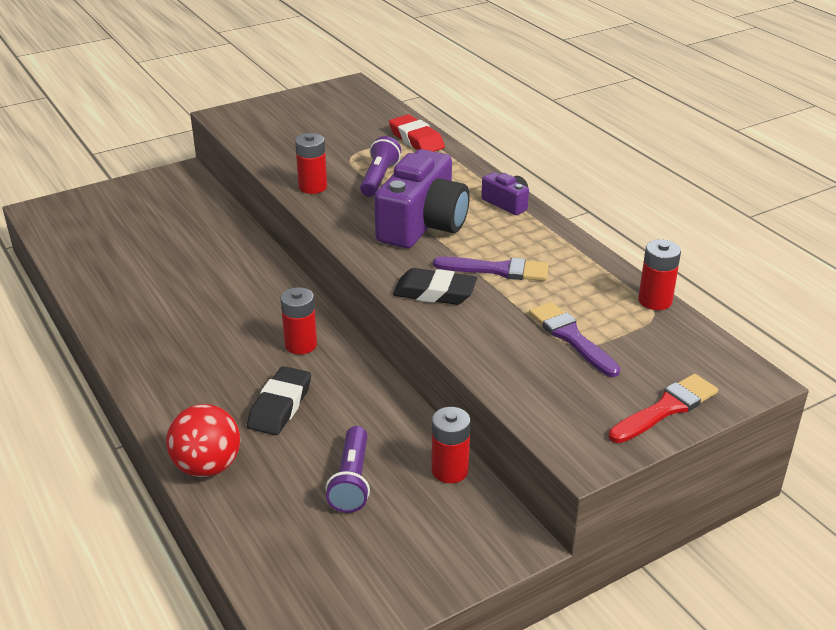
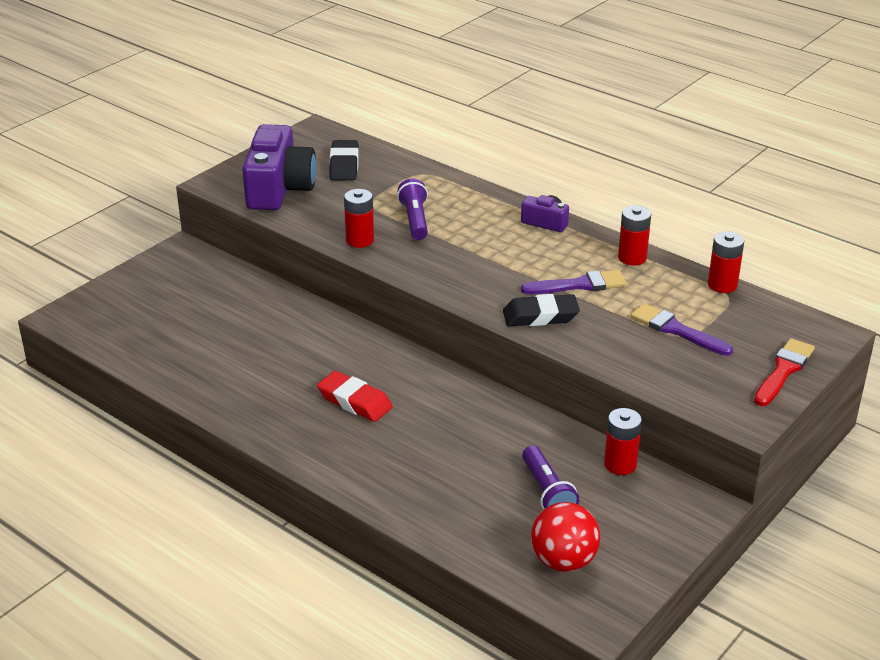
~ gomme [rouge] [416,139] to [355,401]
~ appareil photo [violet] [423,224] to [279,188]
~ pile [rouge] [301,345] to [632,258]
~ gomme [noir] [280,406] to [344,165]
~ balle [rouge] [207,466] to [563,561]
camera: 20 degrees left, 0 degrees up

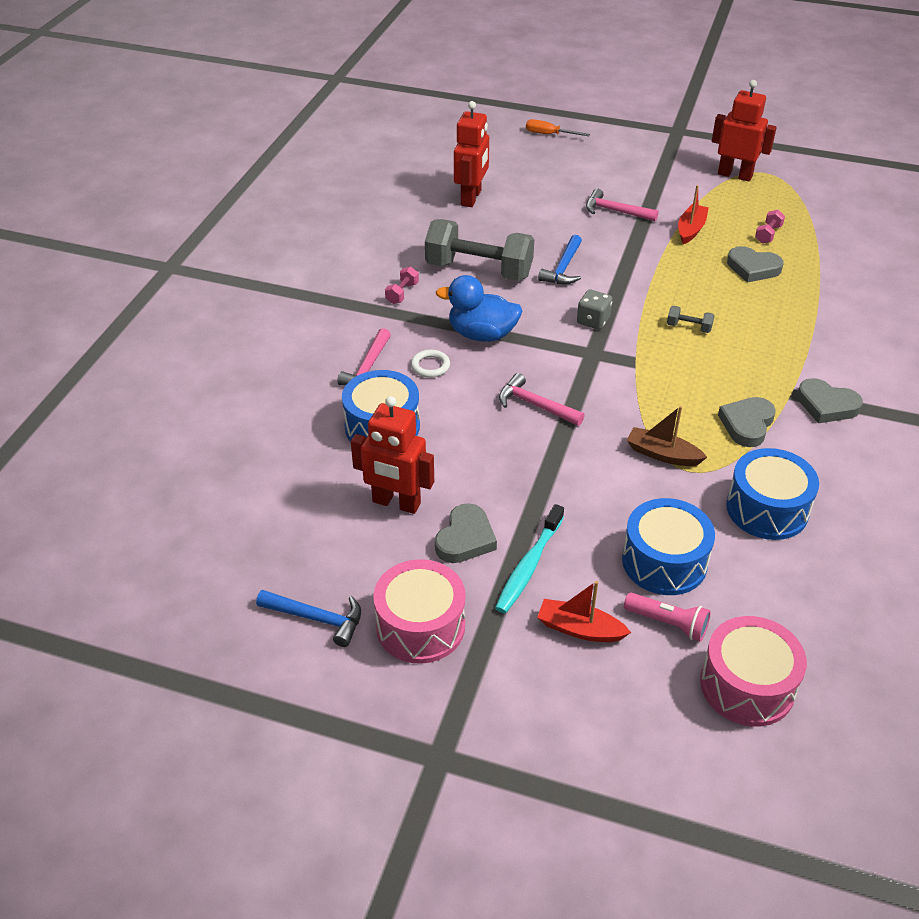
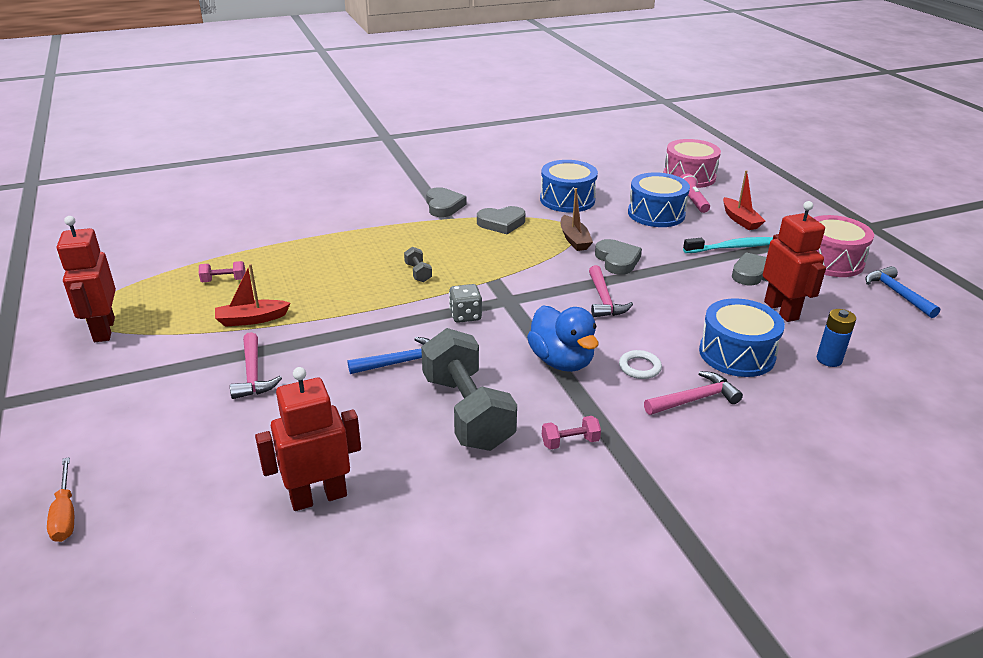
~ cœur [gris] [753,268] to [617,260]
+ pile [bleu] [829,359]
camera: 130 degrees left, 10 degrees down

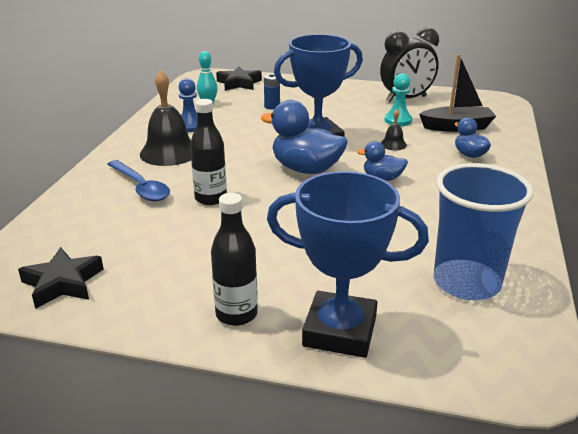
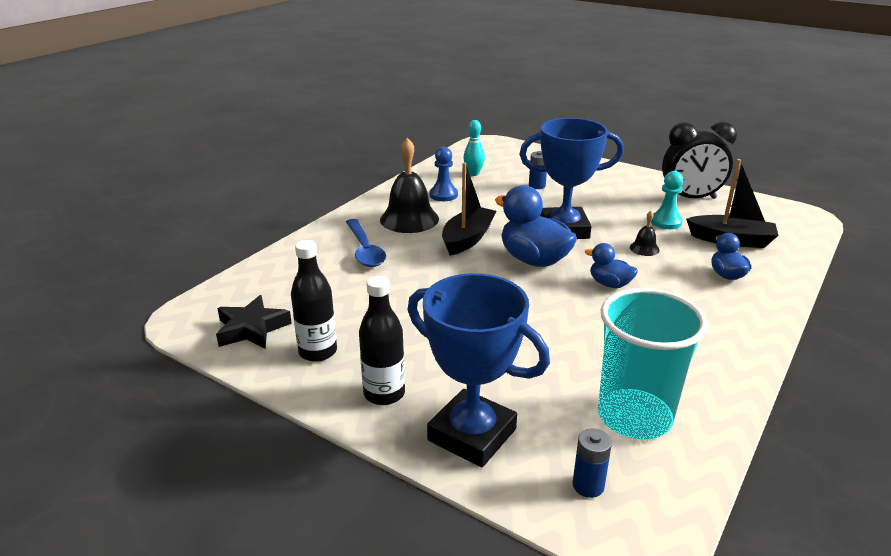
- étoile [noir] [239,83]
~ bouteille [noir] [211,198] to [318,352]
~ gobelet [bleu] [466,282] to gobelet [turquoise] [634,417]
+ bateau [noir] [467,239]
+ pile [bleu] [588,485]
camera: 20 degrees right, 0 degrees up

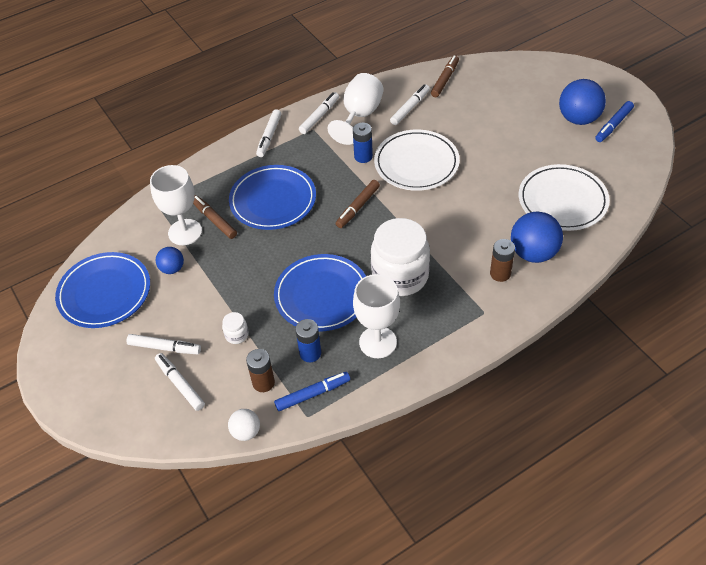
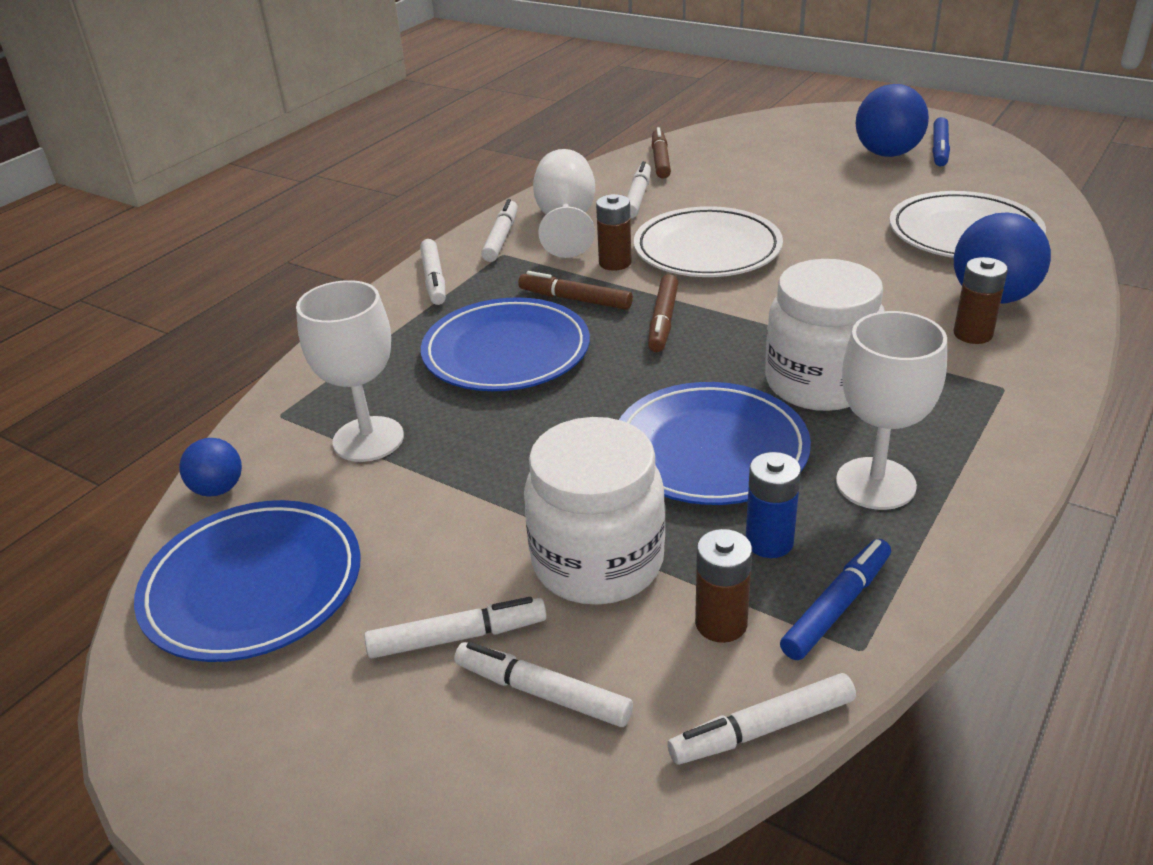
~ pile [bleu] [363,156] to pile [marron] [615,263]
~ feutre [marron] [214,220] to [575,299]
~ balle [bleu] [172,269] to [218,489]
~ bocal [blanc] [236,335] = [597,562] x2.47
~ balle [blanc] [246,432] to feutre [blanc] [762,729]
camera: 25 degrees left, 15 degrees down

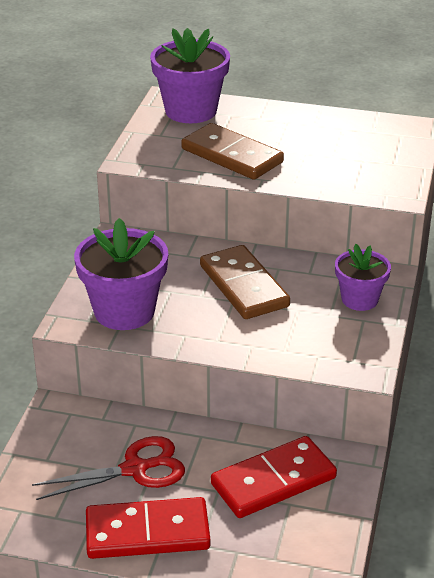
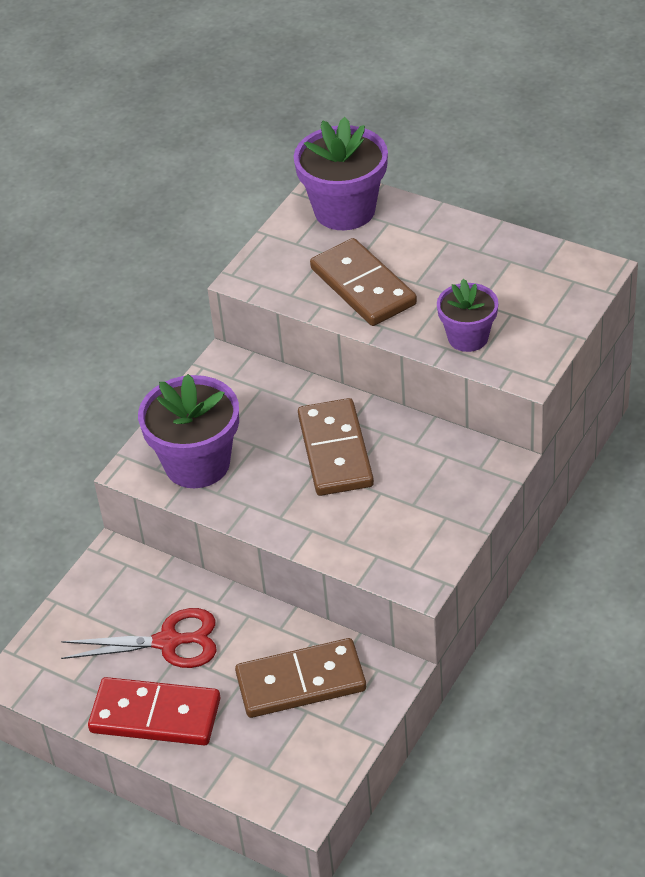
~ pot de fleurs [violet] [359,299] to [468,337]
~ domino [rouge] [273,481] to domino [marron] [301,682]
camera: 20 degrees right, 10 degrees up

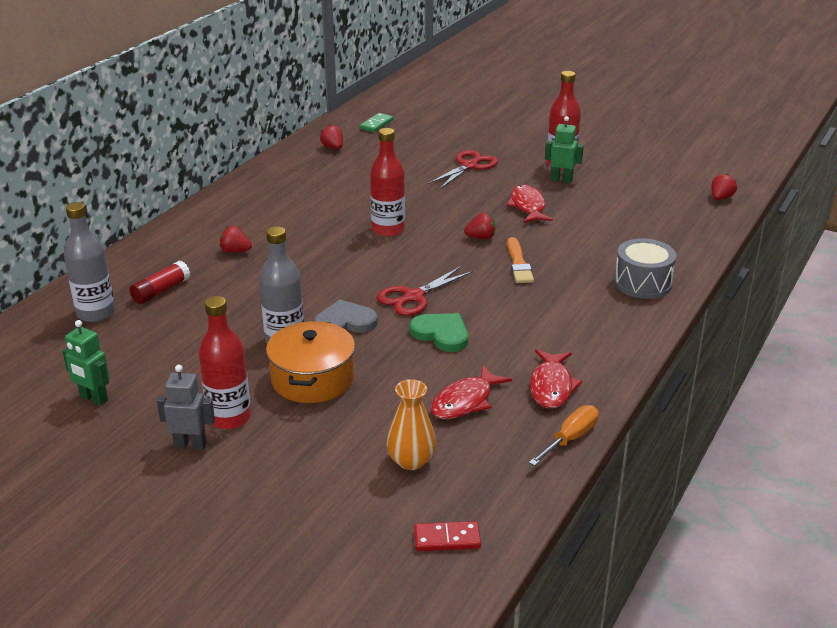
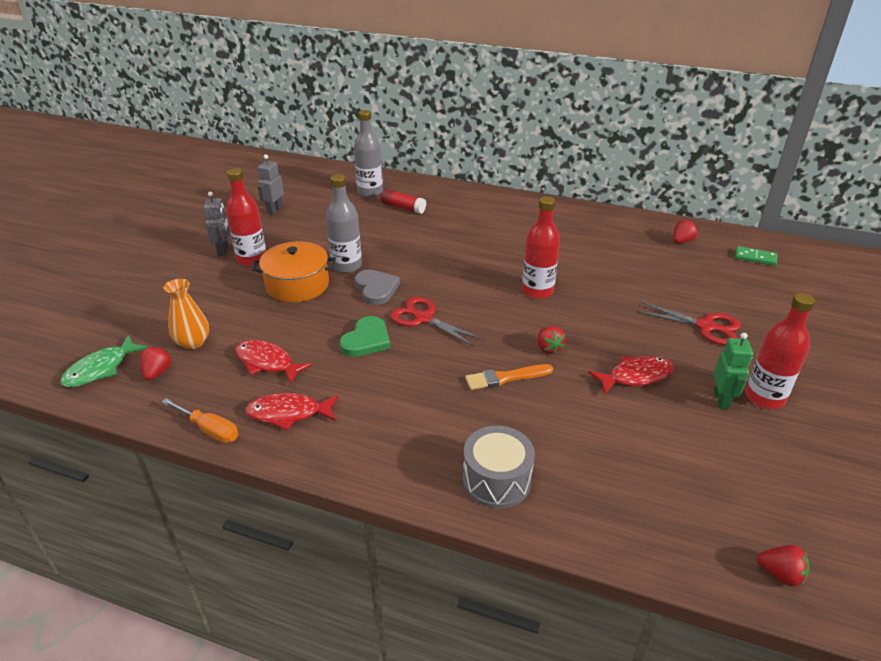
~ fraise [rouge] [235,251] to [157,372]
~ robot [vert] [93,399] to robot [gris] [274,210]
~ domino [rouge] [447,539] to poisson [vert] [101,369]
camera: 80 degrees right, 5 degrees up

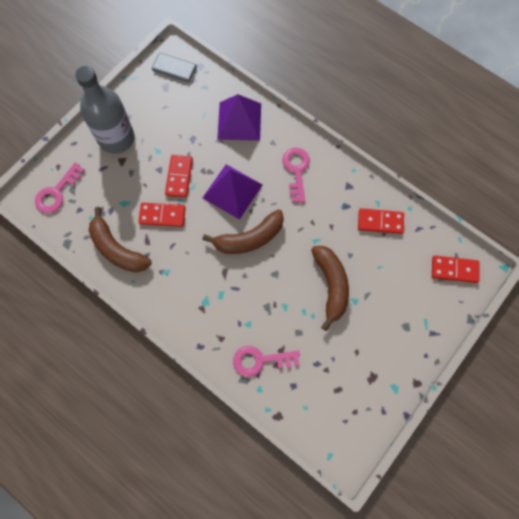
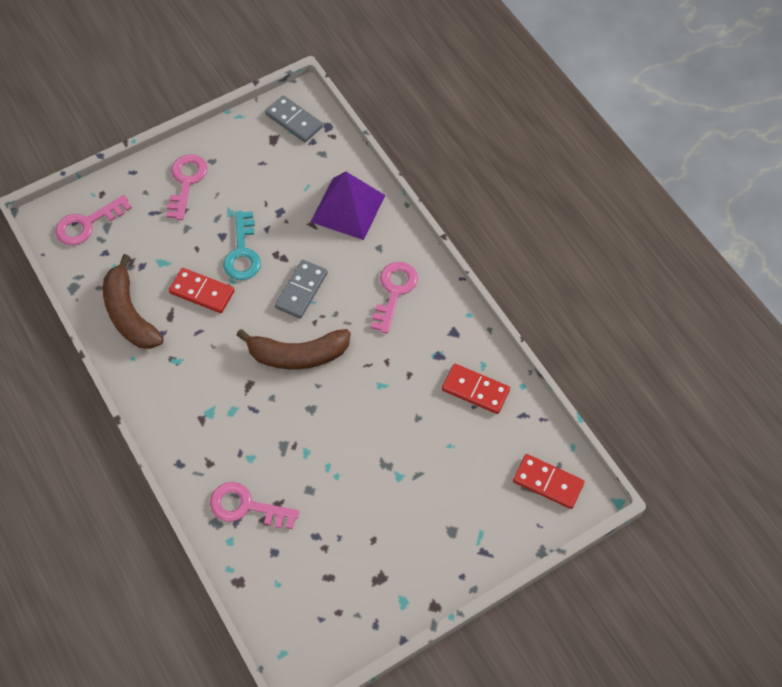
~ bouteille [gris] [116,138] to clé [rose] [186,182]
~ domino [rouge] [179,177] to clé [turquoise] [242,252]
~ pyramide [violet] [232,191] to domino [gris] [301,290]
- banane [marron] [331,285]
camera: 20 degrees right, 10 degrees down

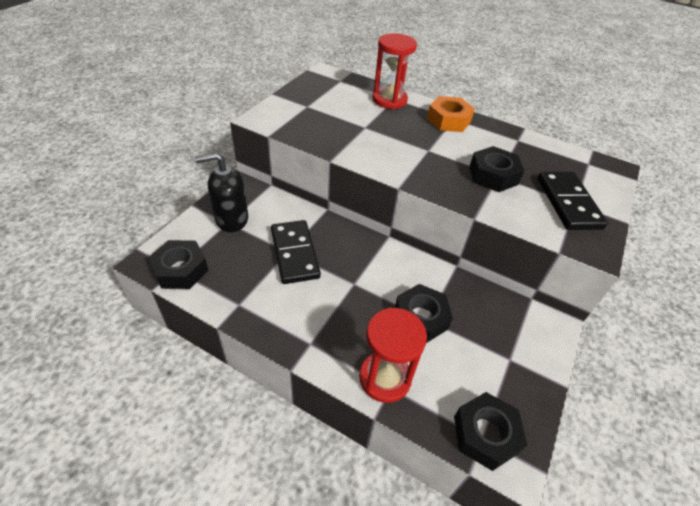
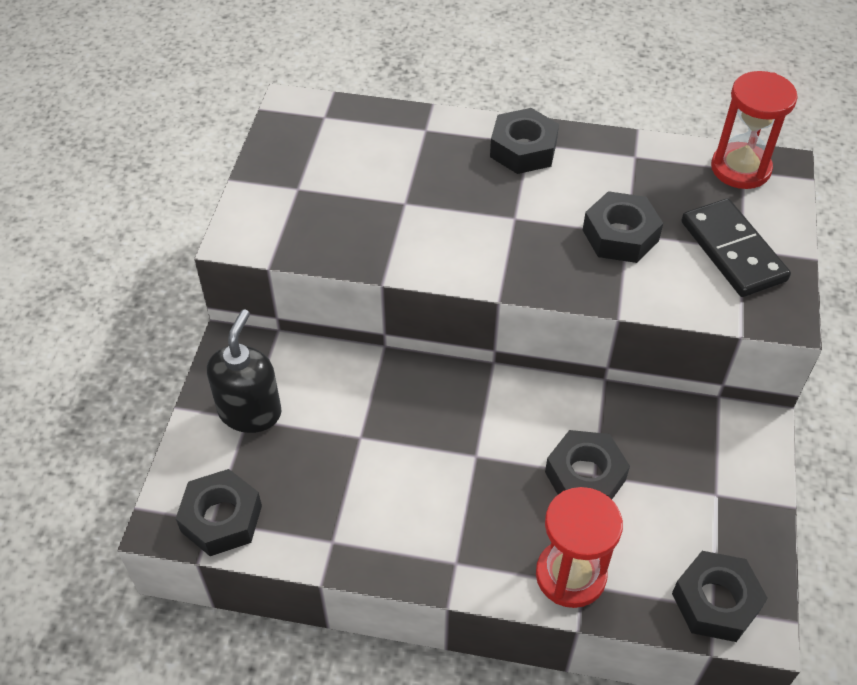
~ sablier [rouge] [389,100] to [740,168]
~ écrou [orange] [448,120] to écrou [noir] [523,149]
~ distributeur de savon [noir] [231,219] = [250,412] 135 degrees clockwise
- domino [noir] [294,253]
camera: 15 degrees left, 5 degrees up

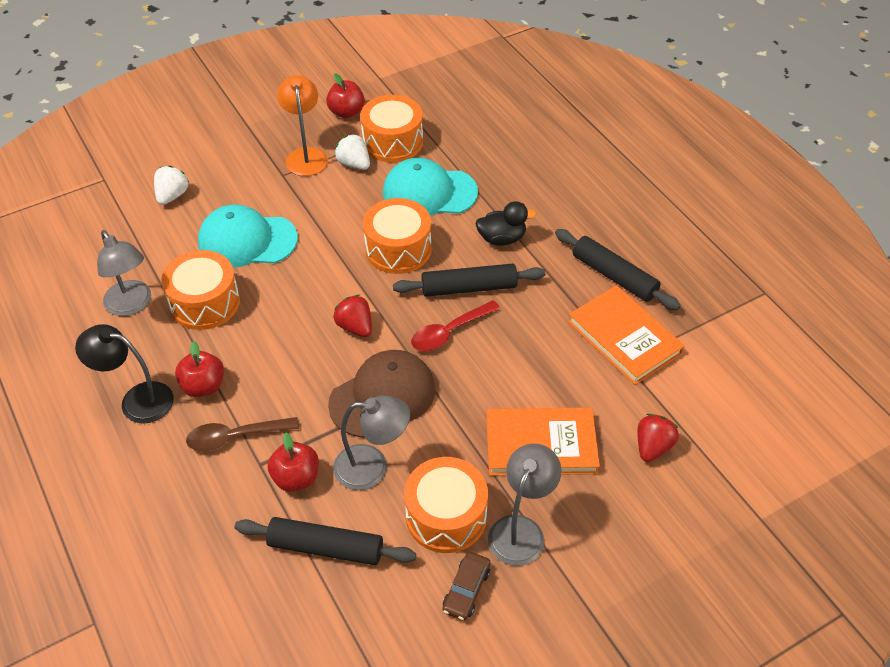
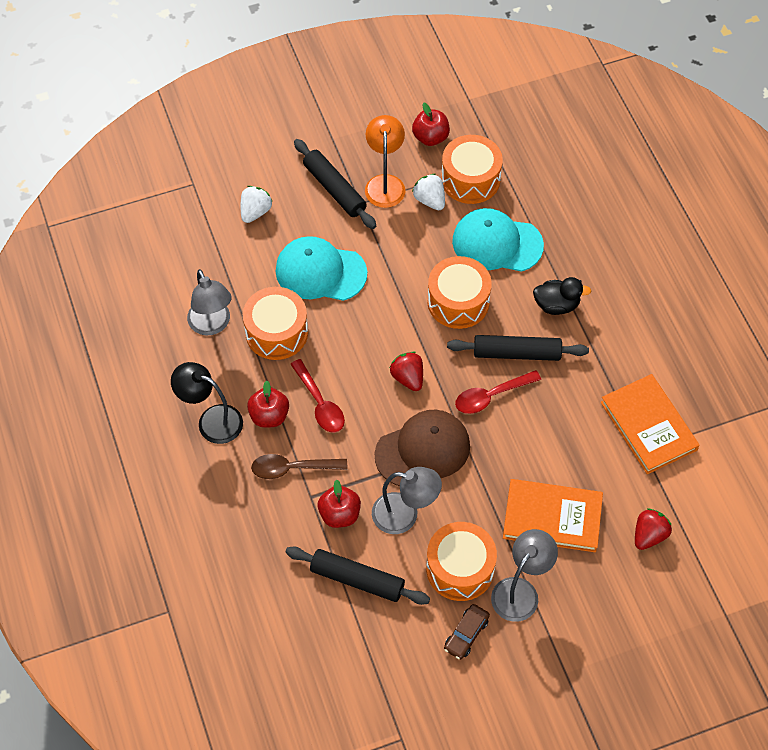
~ rouleau à pâtisserie [noir] [614,276] to [334,189]
+ cuillère [rouge] [320,403]
camera: 10 degrees right, 10 degrees up

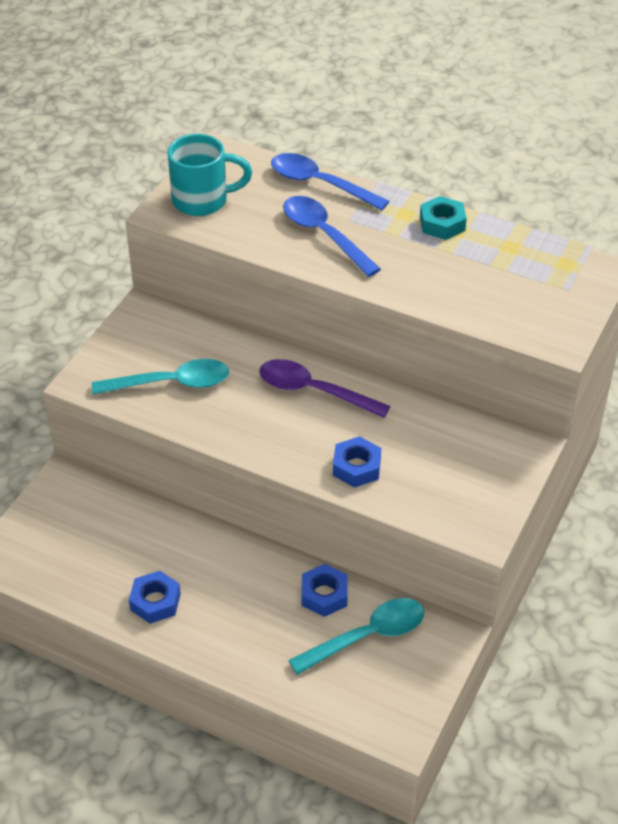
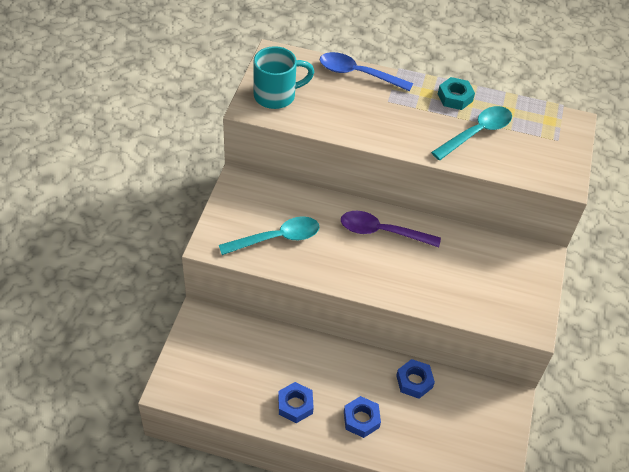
- cuillère [bleu] [324,235]
~ écrou [bleu] [356,467] to [361,419]
~ cuillère [turquoise] [367,636] to [476,133]
camera: 15 degrees left, 5 degrees up

